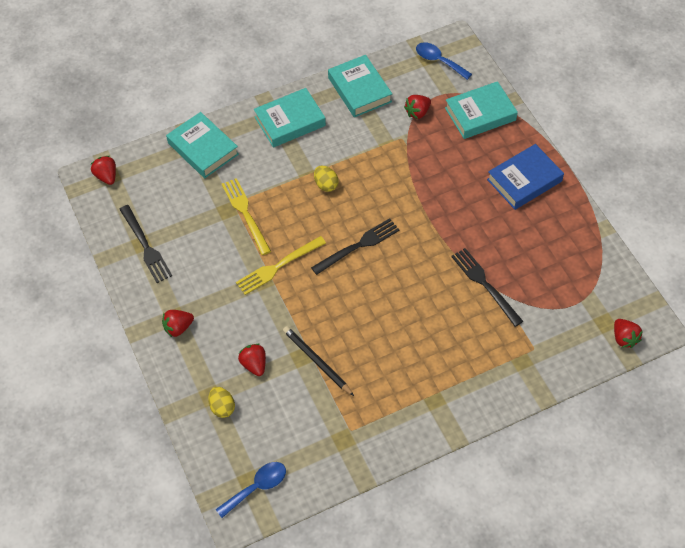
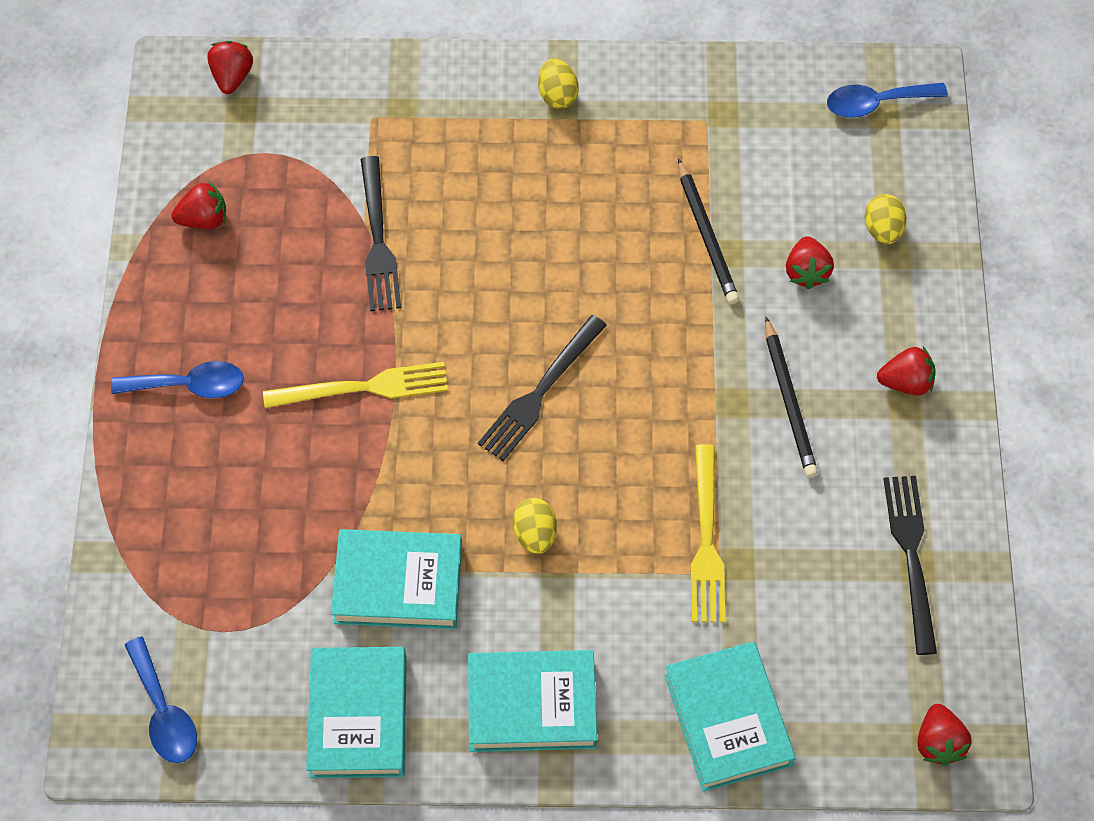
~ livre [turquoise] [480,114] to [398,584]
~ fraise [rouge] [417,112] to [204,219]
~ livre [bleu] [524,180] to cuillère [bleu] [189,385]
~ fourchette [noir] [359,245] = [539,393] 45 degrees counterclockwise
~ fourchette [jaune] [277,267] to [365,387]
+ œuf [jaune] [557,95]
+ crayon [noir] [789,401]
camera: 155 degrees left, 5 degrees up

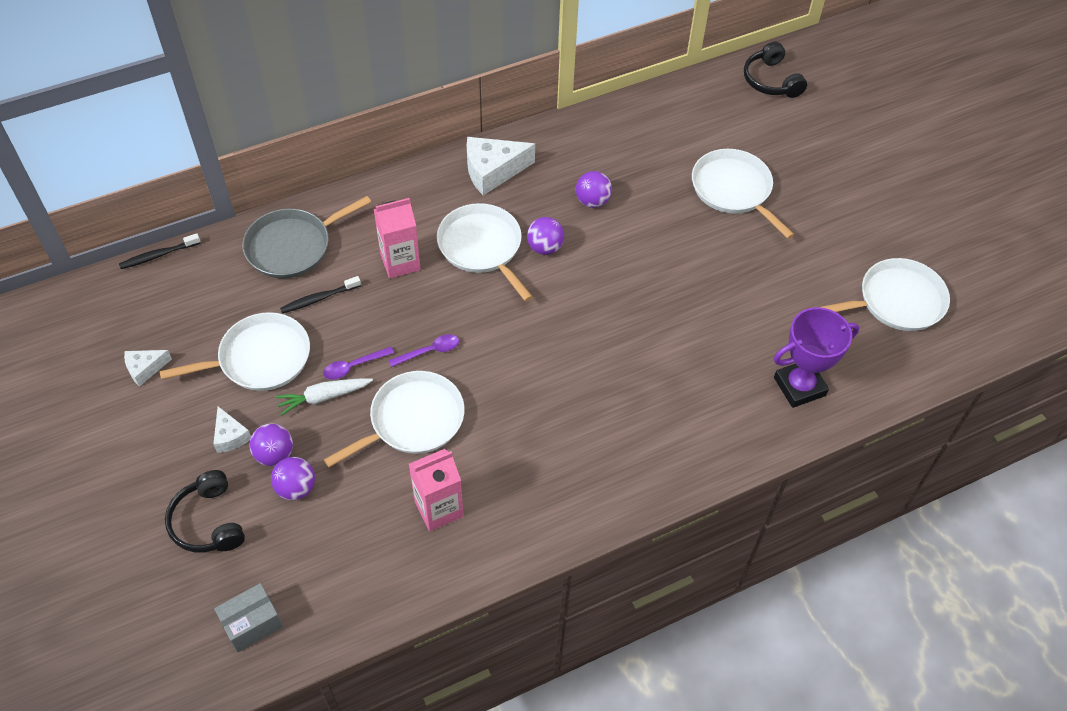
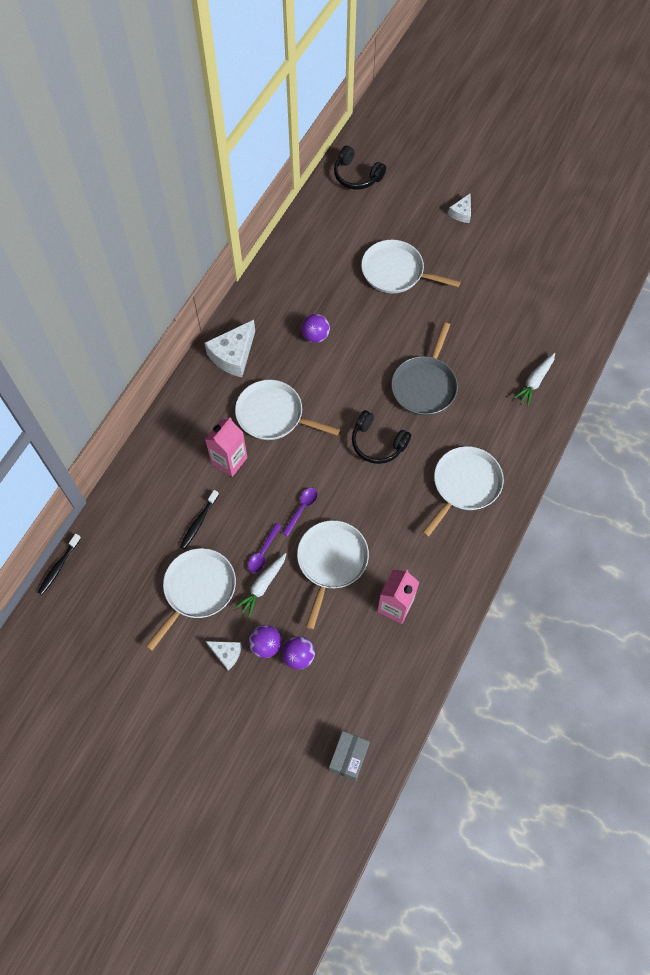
~ poêle [gris] [293,246] to [425,385]
- balle [violet] [545,247]
~ poêle [blanc] [896,301] to [464,485]
~ trophée [violet] [799,386] to carotte [blanc] [535,381]
~ fromage [blanc] [145,369] to [461,213]
~ casque audio [noir] [208,522] to [377,443]
camera: 35 degrees left, 10 degrees up

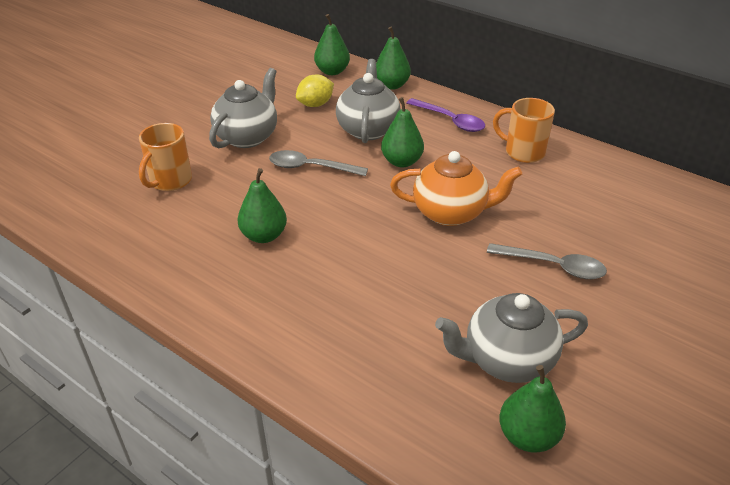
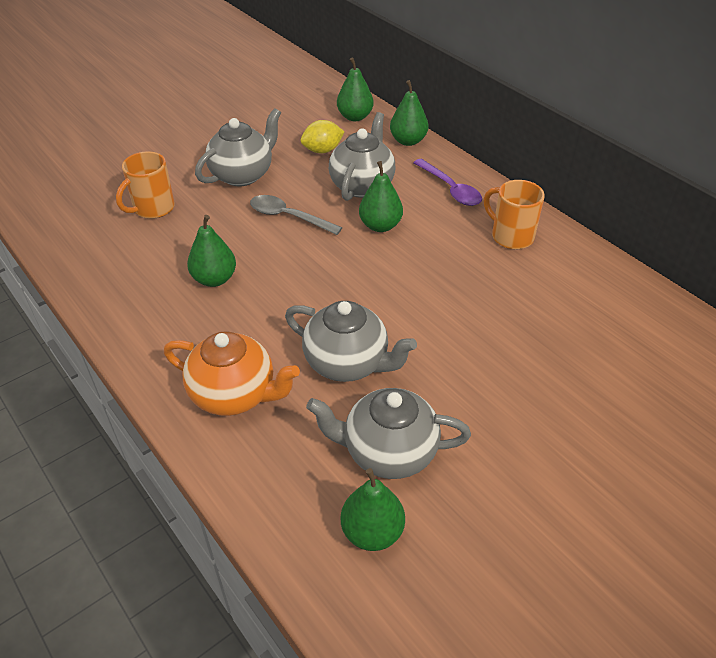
~ théière [orange] [451,213] to [235,394]
- cuillère [gris] [553,266]
+ théière [gris] [348,363]
camera: 15 degrees right, 5 degrees up

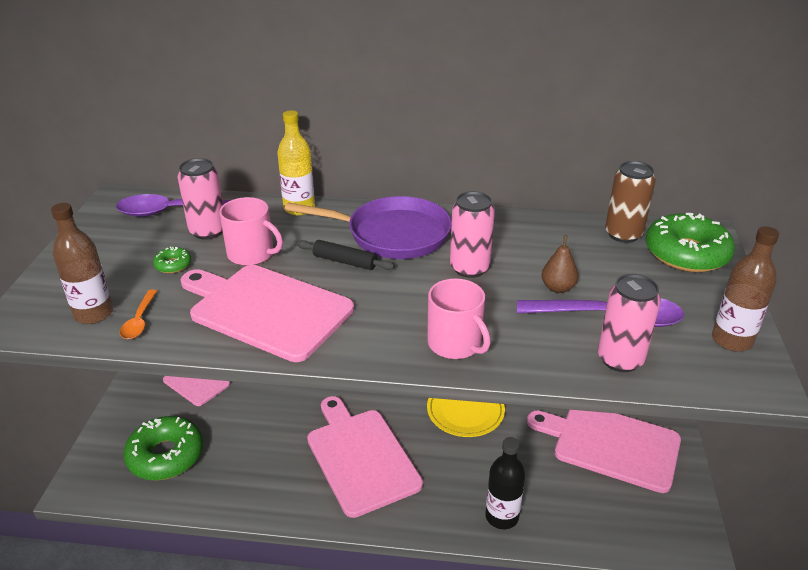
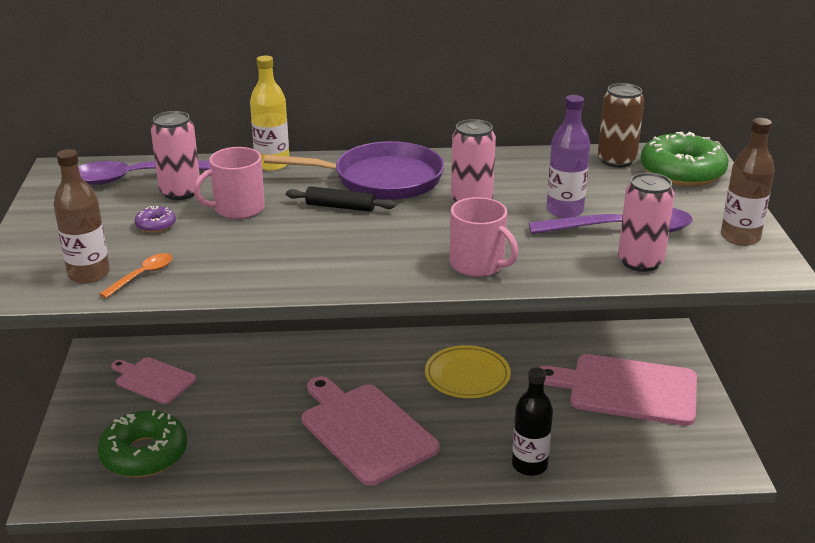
~ tasse [rose] [252,254] = [238,208] 135 degrees clockwise
~ poire [marron] [558,288] to bouteille [violet] [564,210]
~ beignet [vert] [173,265] to beignet [violet] [156,225]
- planche à découper [rose] [267,310]
~ cuillère [orange] [139,321] = [142,276] 135 degrees counterclockwise
camera: 10 degrees left, 5 degrees down

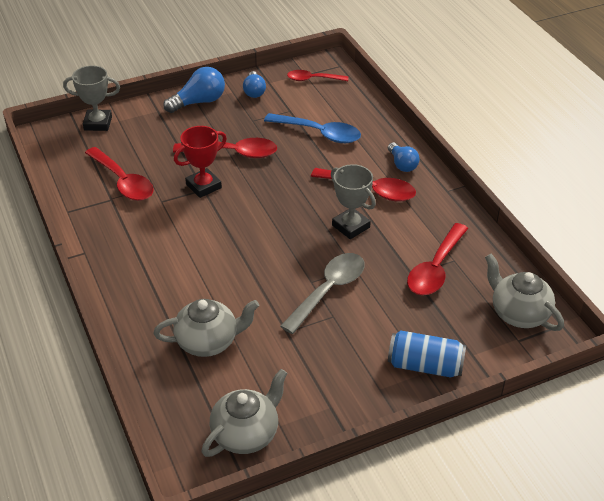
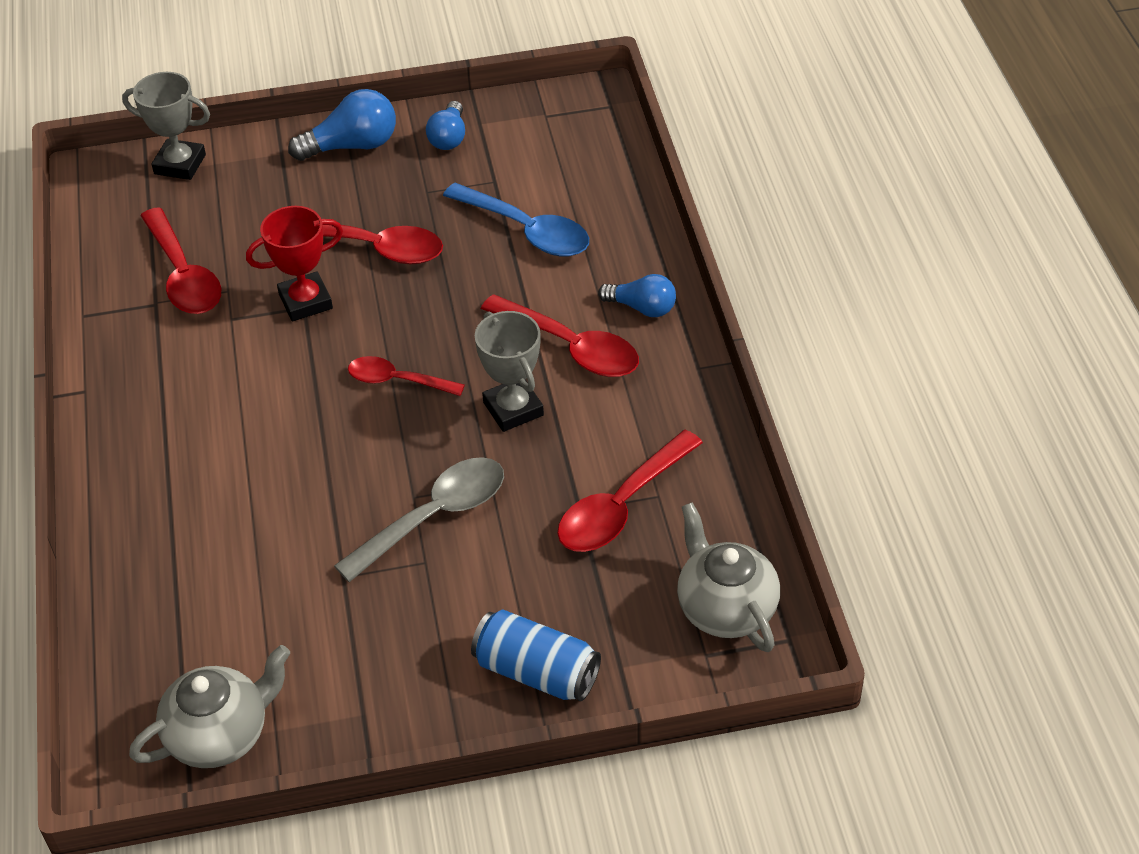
~ cuillère [rouge] [313,79] to [397,381]
~ ampoule [bleu] [402,164] = [642,308] 60 degrees counterclockwise
- théière [gris] [208,342]
camera: 15 degrees right, 5 degrees up

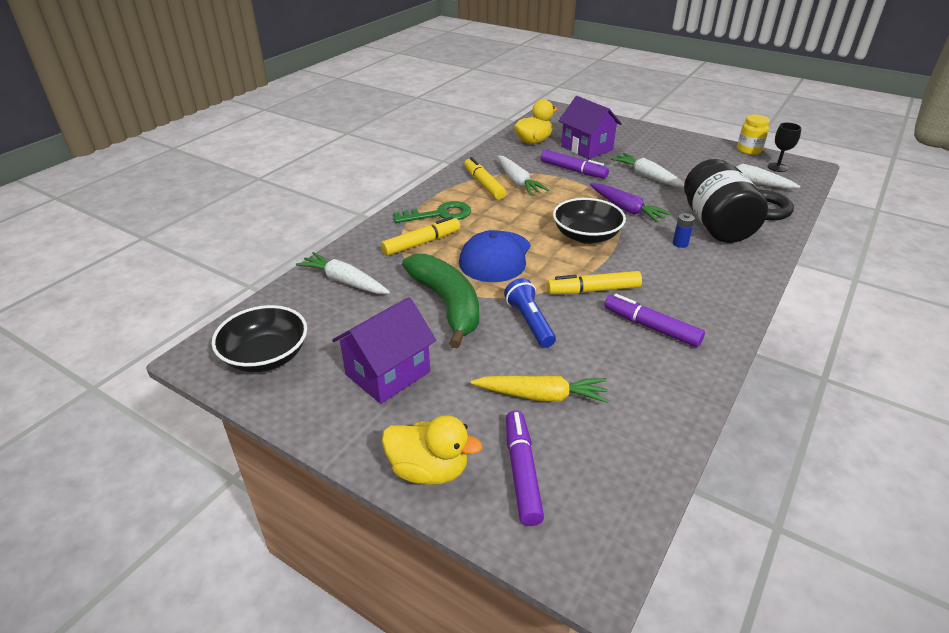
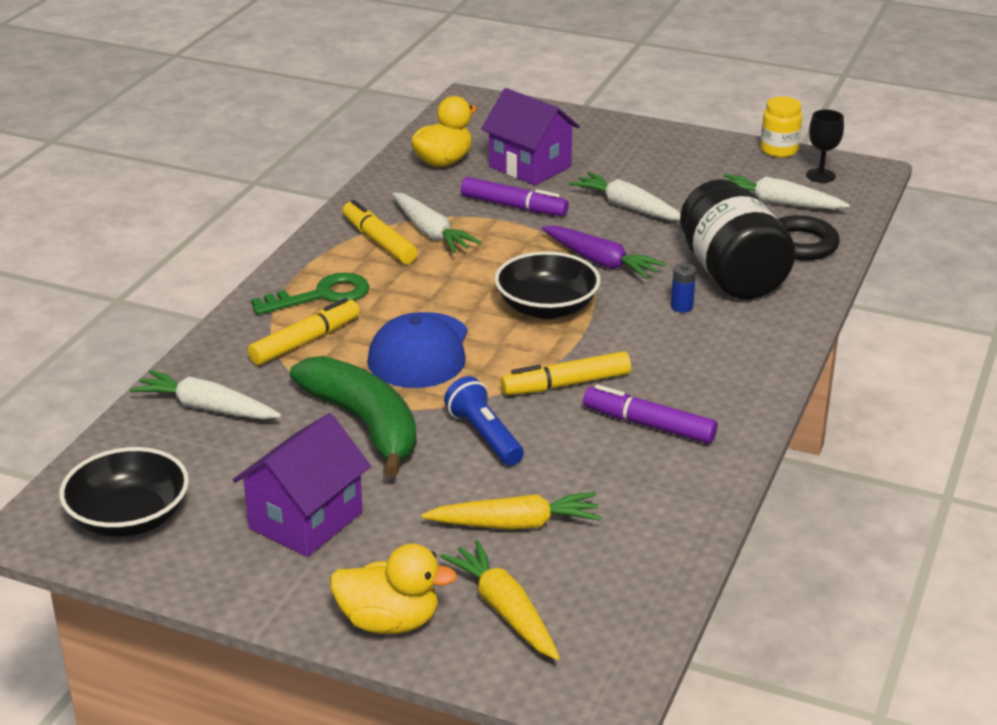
~ feutre [violet] [522,472] to carotte [jaune] [504,610]
camera: 10 degrees left, 5 degrees down

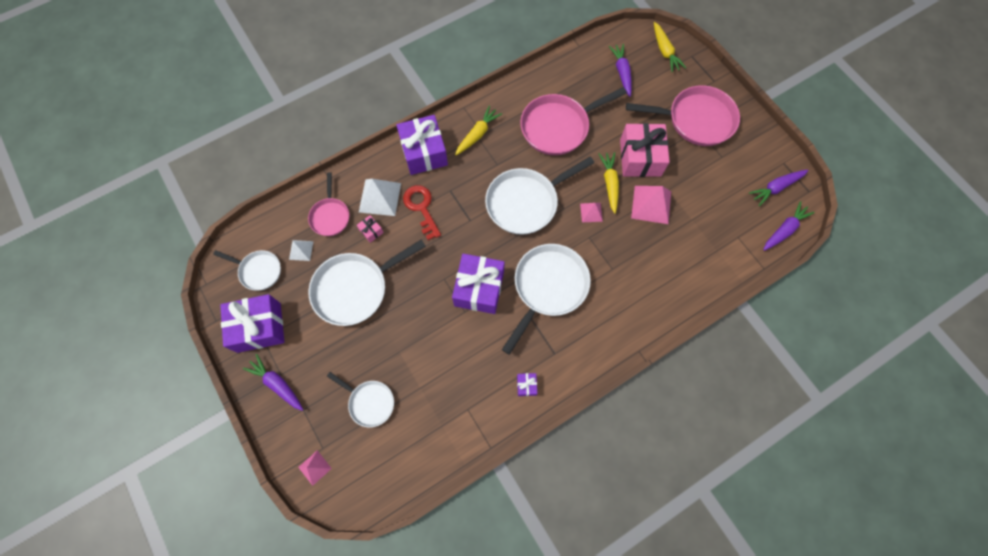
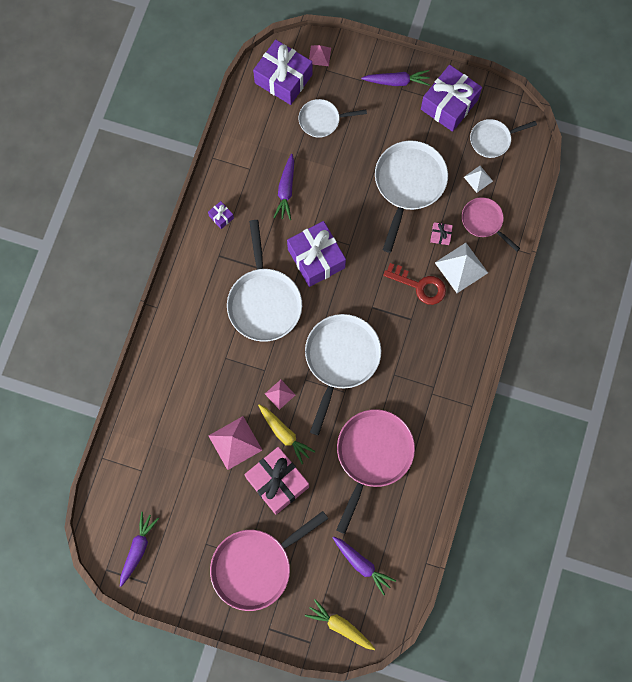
- carotte [jaune] [477,134]
~ cadeau [violet] [424,152] to [283,79]
~ carotte [violet] [784,229] to [286,190]
camera: 140 degrees right, 5 degrees up

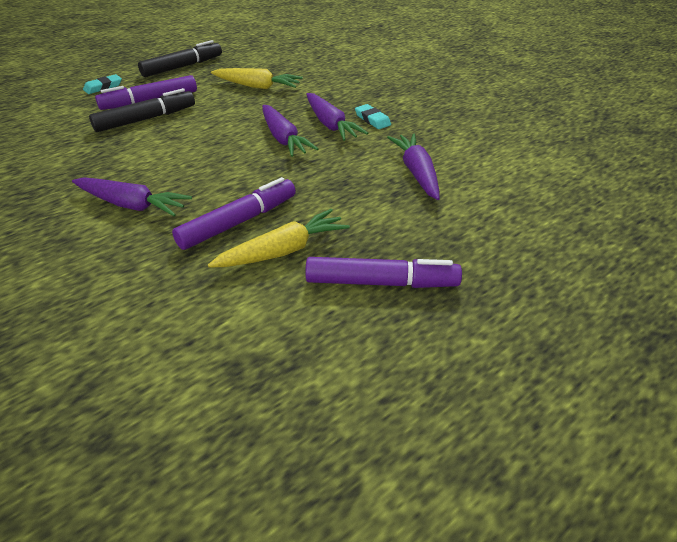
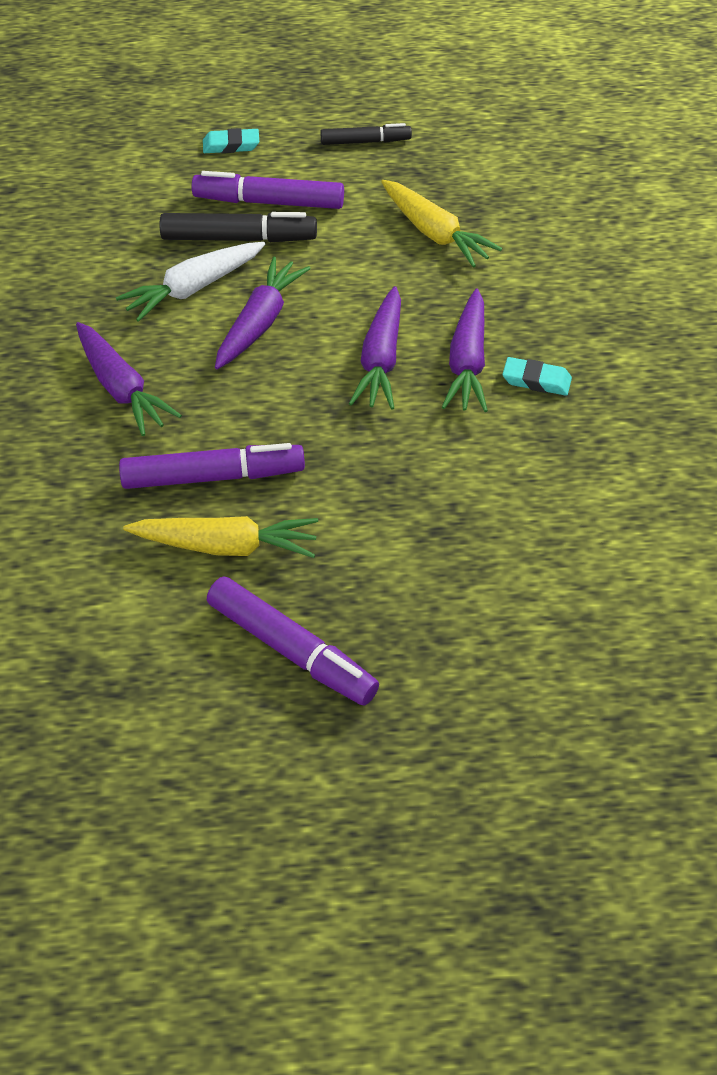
~ feutre [noir] [182,67] = [365,142] x0.63
~ gomme [turquoise] [372,120] = [536,380] 75 degrees counterclockwise
~ carotte [violet] [416,172] to [260,322]
+ carotte [blanc] [193,289]
camera: 35 degrees right, 10 degrees up

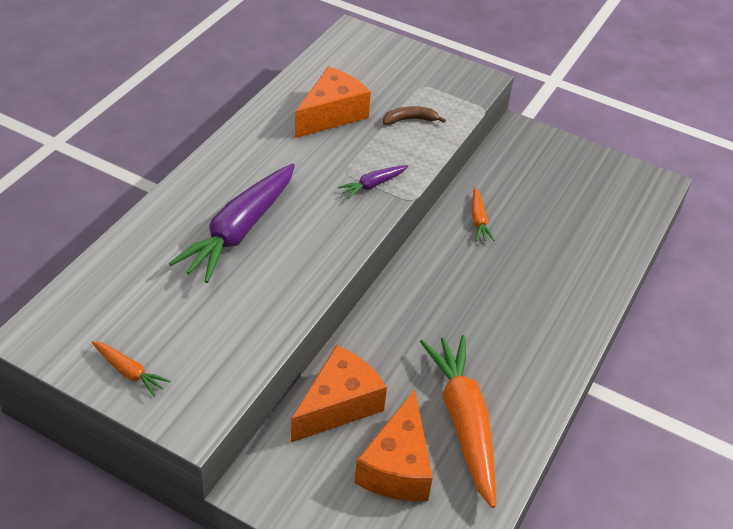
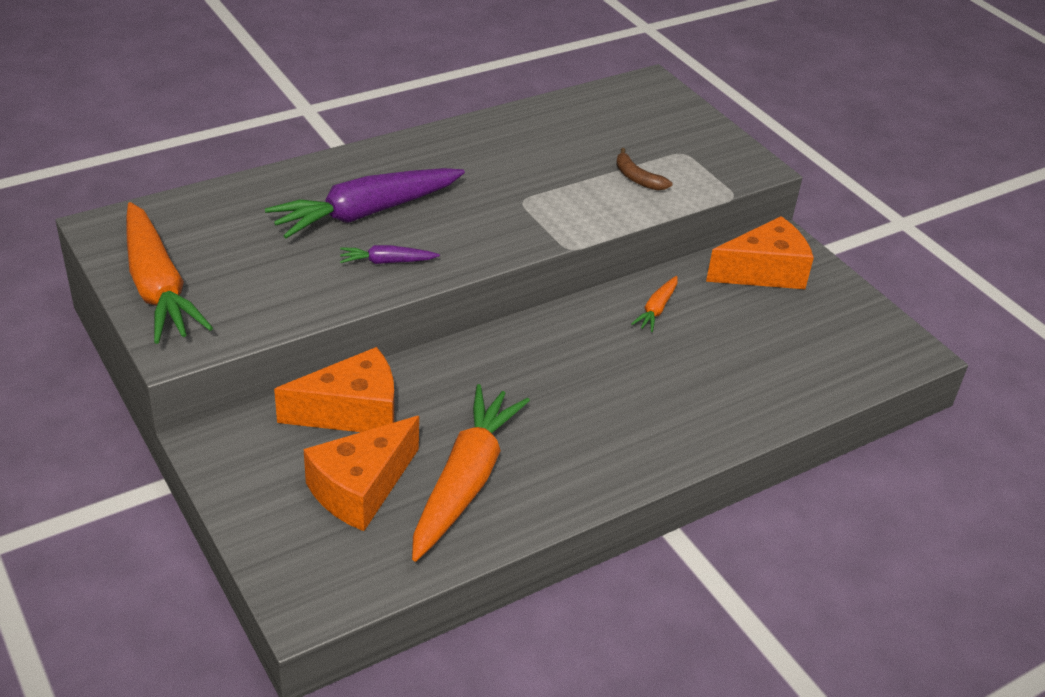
~ fromage [orange] [331,114] to [764,272]
~ banane [marron] [410,120] = [637,178] 150 degrees counterclockwise
~ carotte [violet] [373,185] to [387,262]
~ carotte [orange] [129,372] = [157,286] x2.20
camera: 30 degrees right, 5 degrees down

